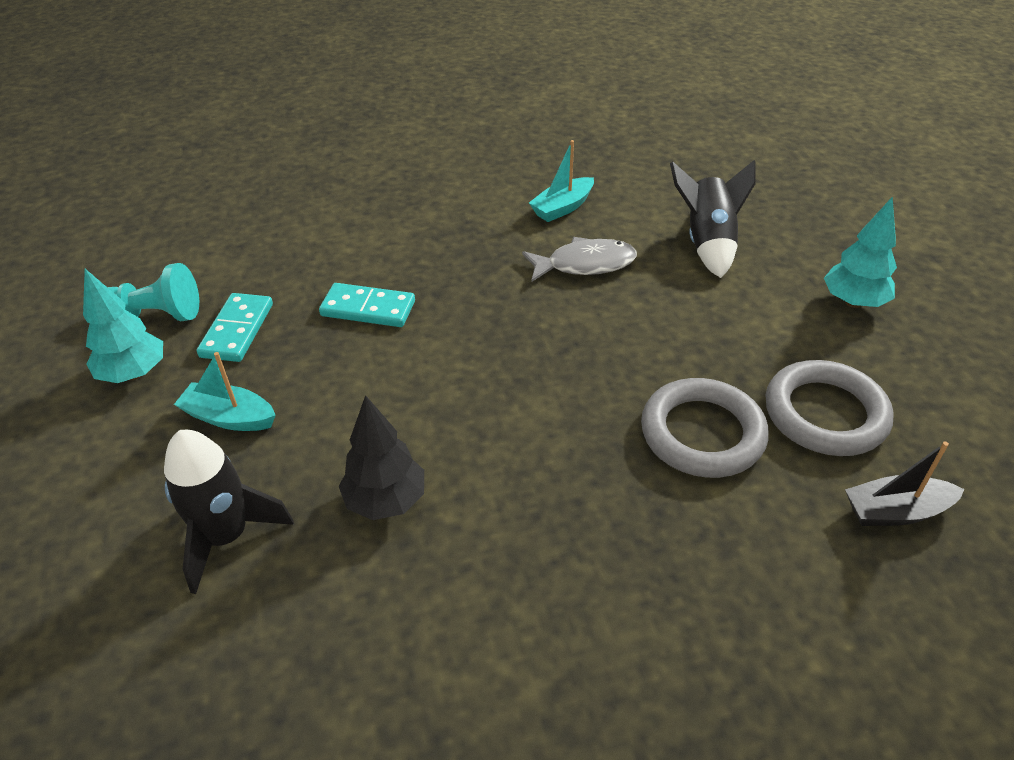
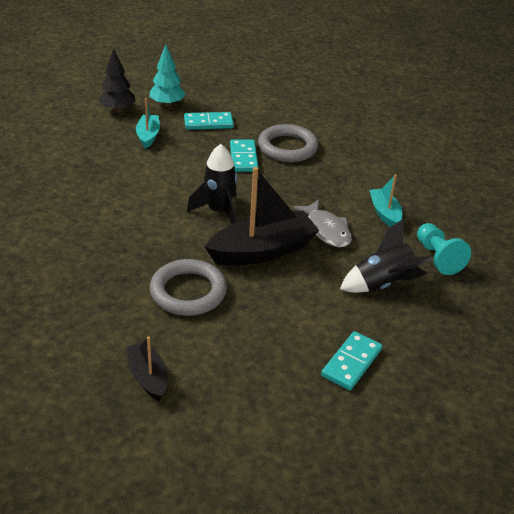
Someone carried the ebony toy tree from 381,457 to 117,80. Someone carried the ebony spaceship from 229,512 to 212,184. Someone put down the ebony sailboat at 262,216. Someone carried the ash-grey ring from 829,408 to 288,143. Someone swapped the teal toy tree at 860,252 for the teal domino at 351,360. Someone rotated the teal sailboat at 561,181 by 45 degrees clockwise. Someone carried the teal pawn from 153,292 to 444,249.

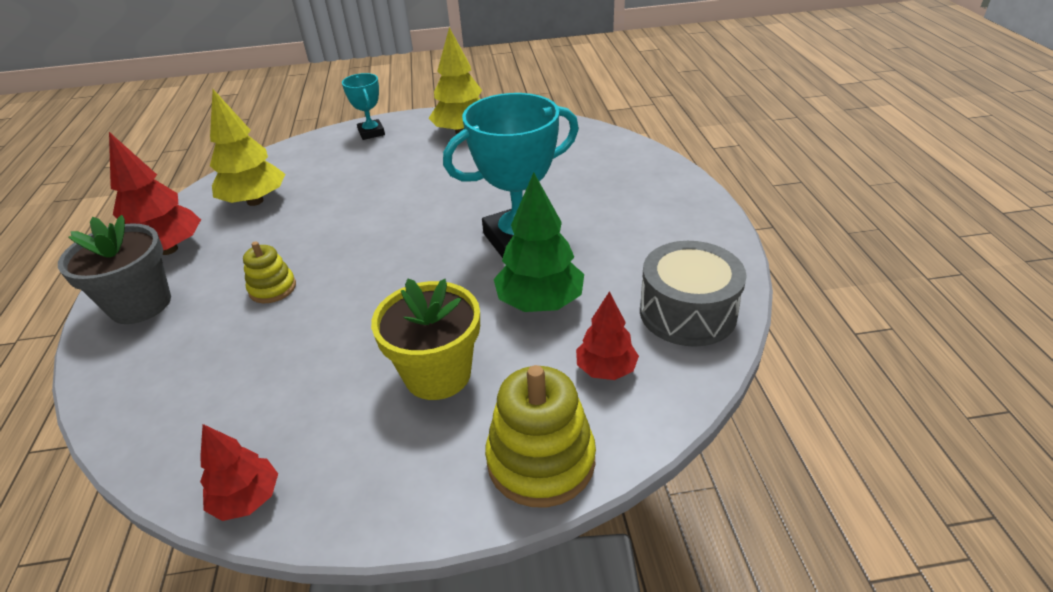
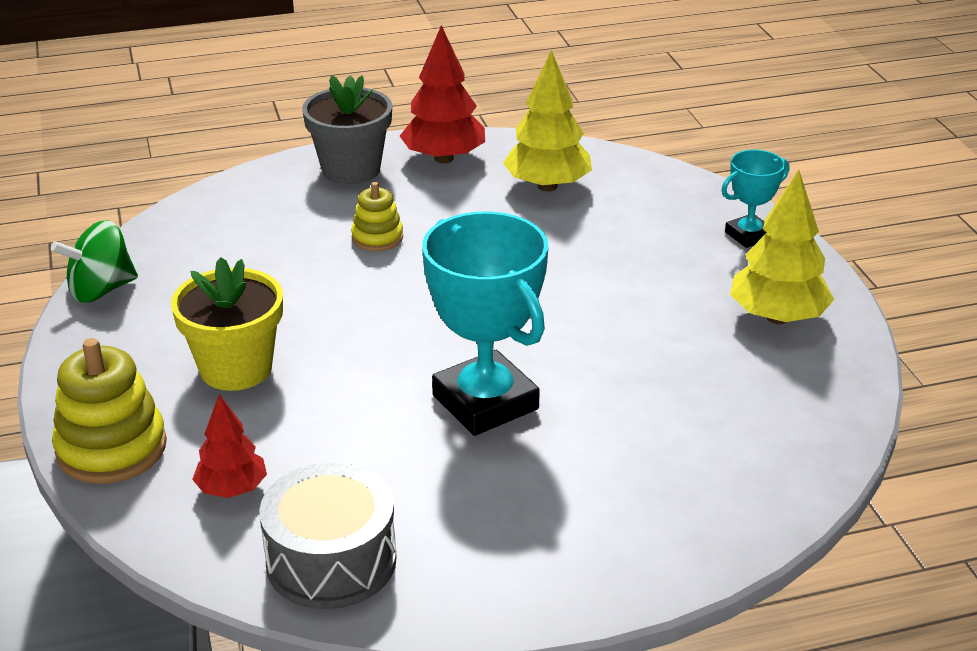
Someone swapped the crimson toy tree at 239,472 for the emerald whirligig at 94,261. Someone took away the emerald toy tree at 539,242.

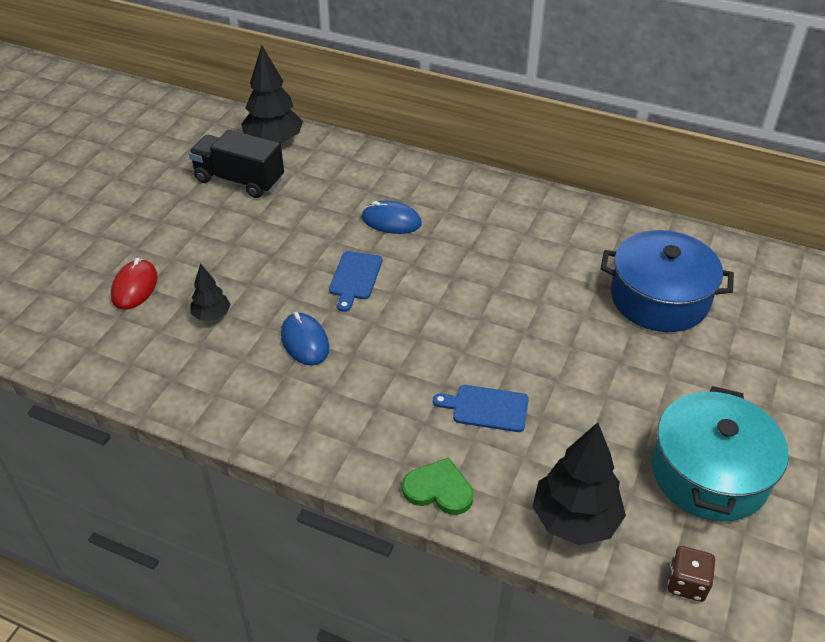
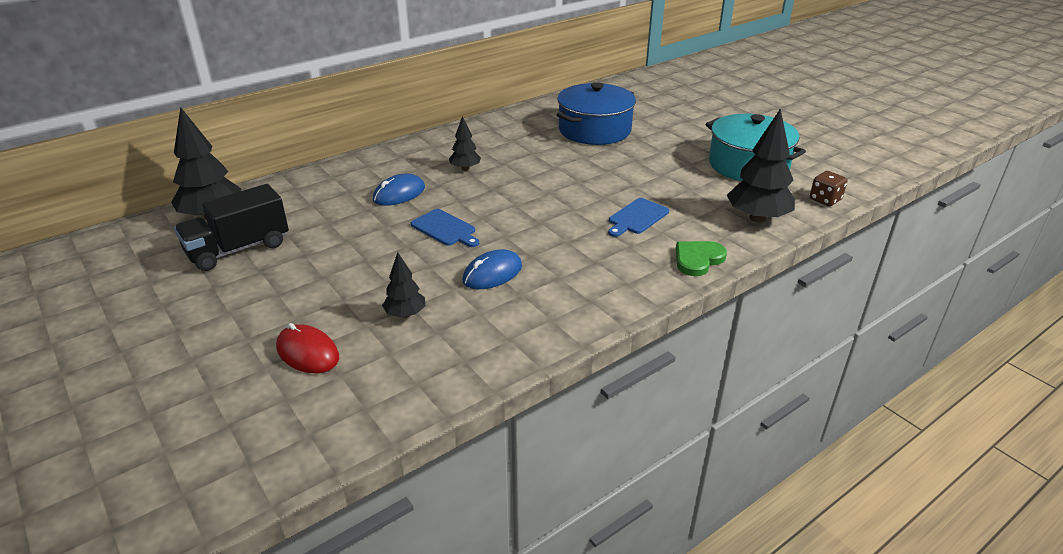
Someone put down the ebony toy tree at 465,143. Someone rotated the cobalt mouse at 305,339 by 45 degrees counterclockwise.

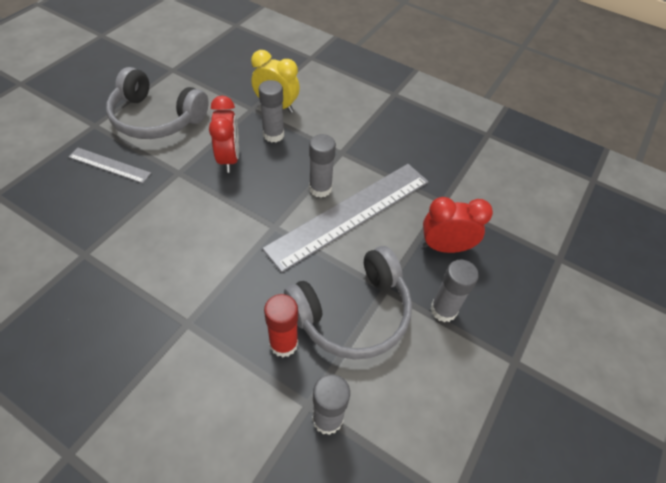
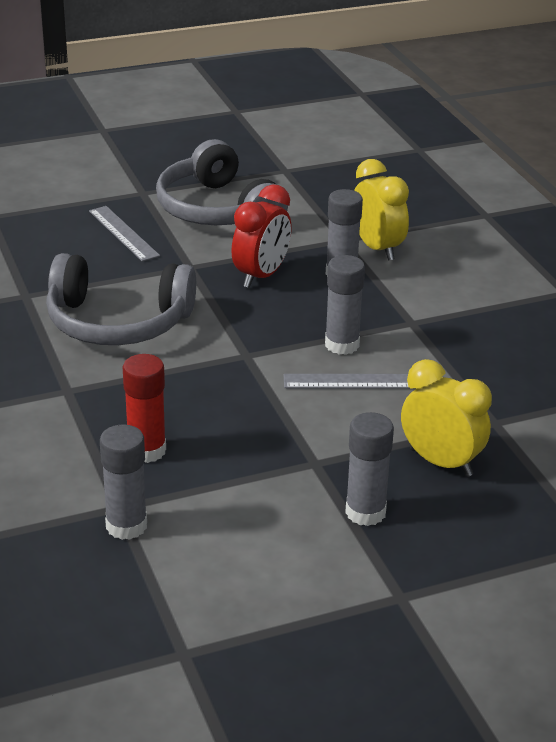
Someone carried the ash-grey headset from 348,303 to 121,299. Someone scaled the ash-grey straightedge at 345,218 by 0.48. Someone repainted the crimson bedside clock at 458,225, which became the bright yellow bedside clock at 446,418.

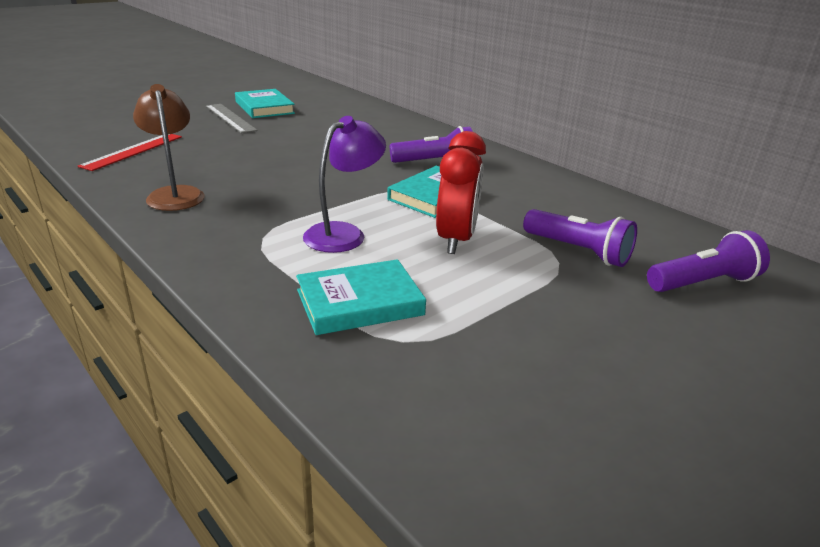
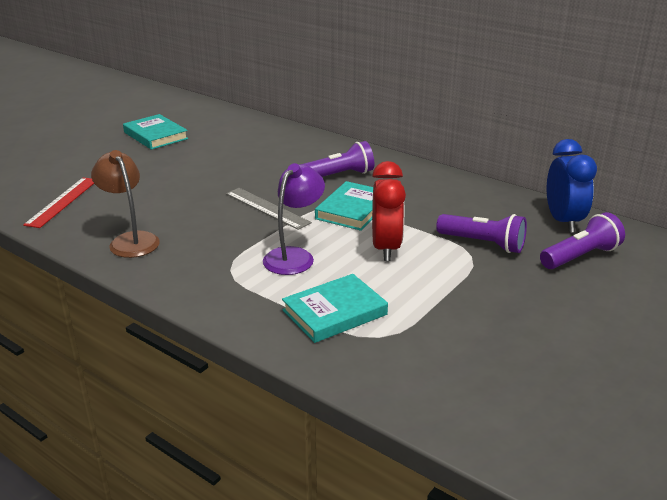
Someone carried the ash-grey straightedge from 232,119 to 269,209. Someone put down the cobalt bedside clock at 572,186.

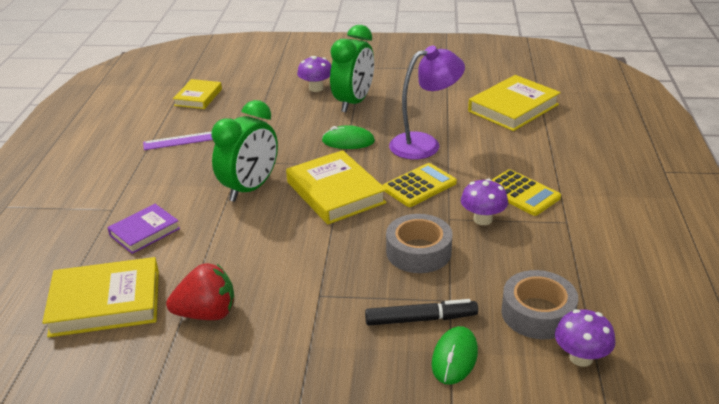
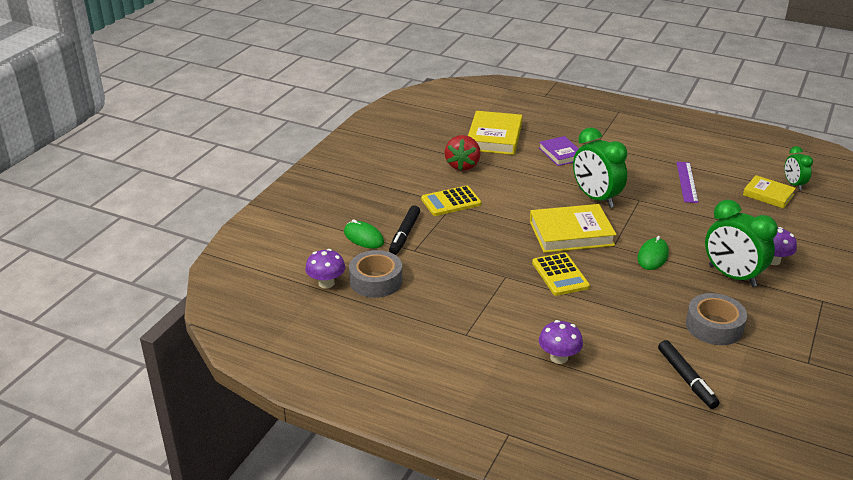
Someone carried the bright yellow calculator from 526,192 to 451,201. Someone carried the royal purple mushroom from 484,202 to 561,342. Someone swapped the bright yellow hardback at 514,103 for the ebony marker at 689,374. Someone carried the ash-grey tape from 419,243 to 716,319. Someone put down the emerald bedside clock at 798,168. Someone took away the royal purple reading lamp at 427,103.

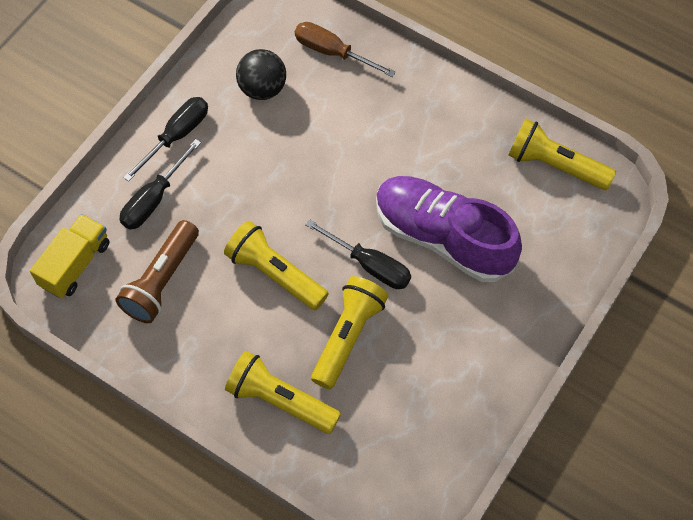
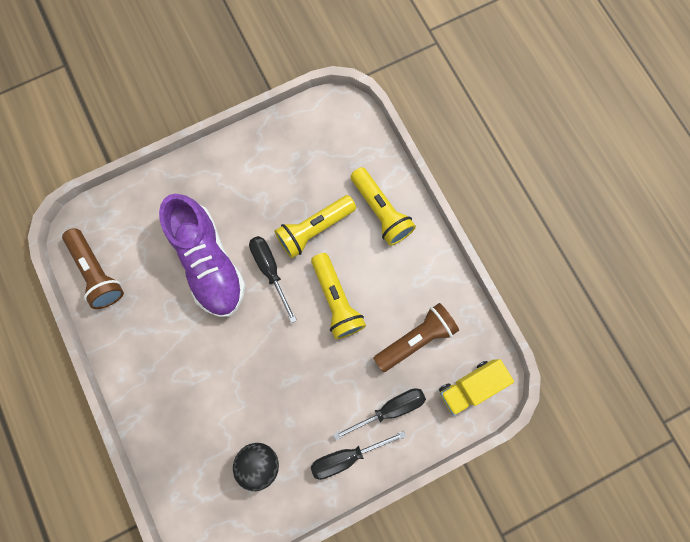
Someone repainted the bright yellow pocket torch at 562,154, which became the russet pocket torch at 93,268. Someone took away the russet screwdriver at 345,49.

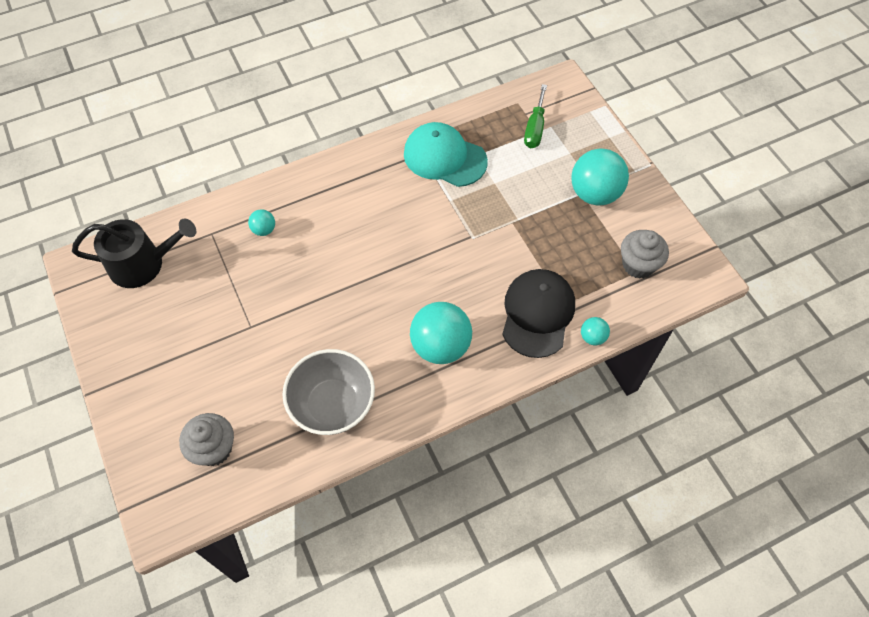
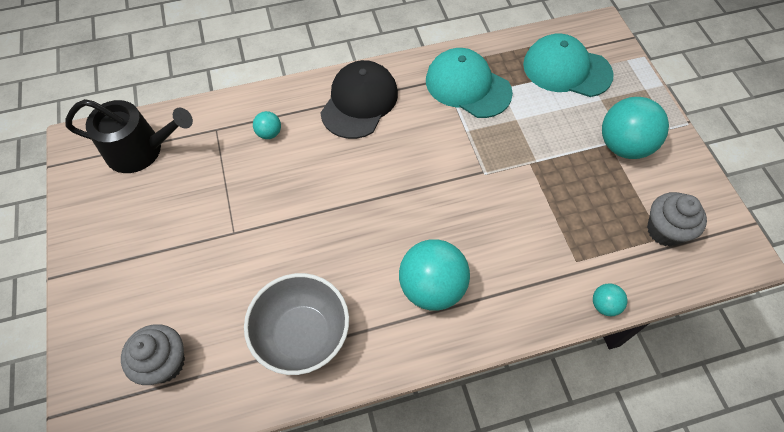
Someone carried the ebony baseball cap from 538,313 to 359,99. Someone swapped the emerald screwdriver at 535,116 for the teal baseball cap at 568,65.

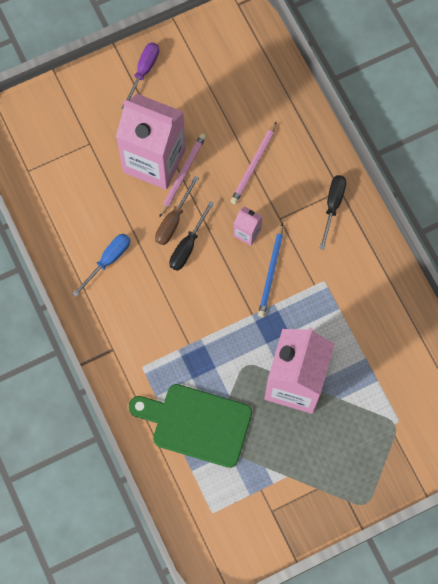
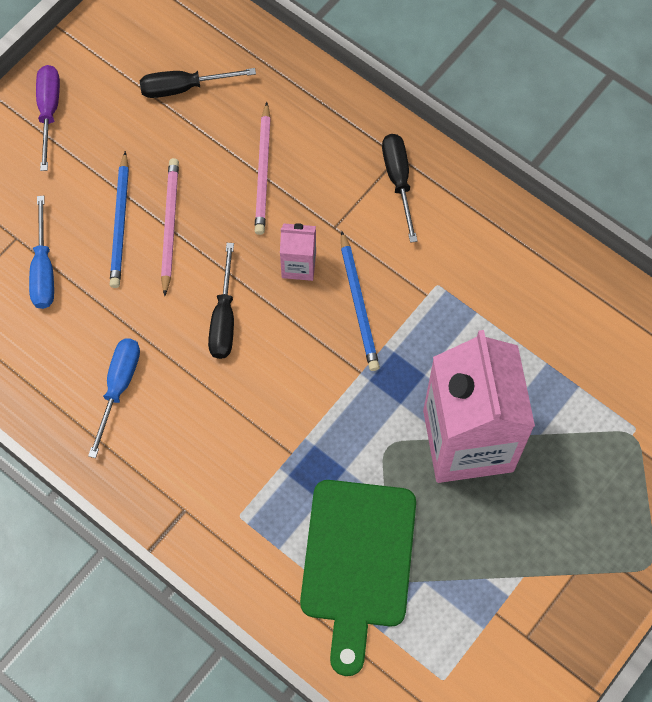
Someone put down the cobalt screwdriver at 41,252. Someone swapped the rose-pink milk carton at 151,142 for the cobalt wooden pencil at 119,219. Someone put down the ebony screwdriver at 198,83. Someone rotated the emerald cutting board at 190,426 by 75 degrees counterclockwise. Someone took away the russet screwdriver at 177,210.

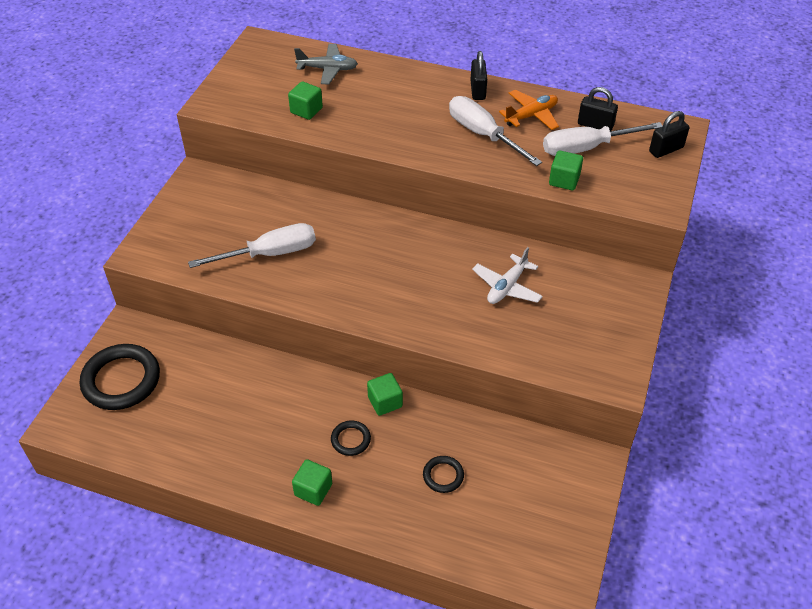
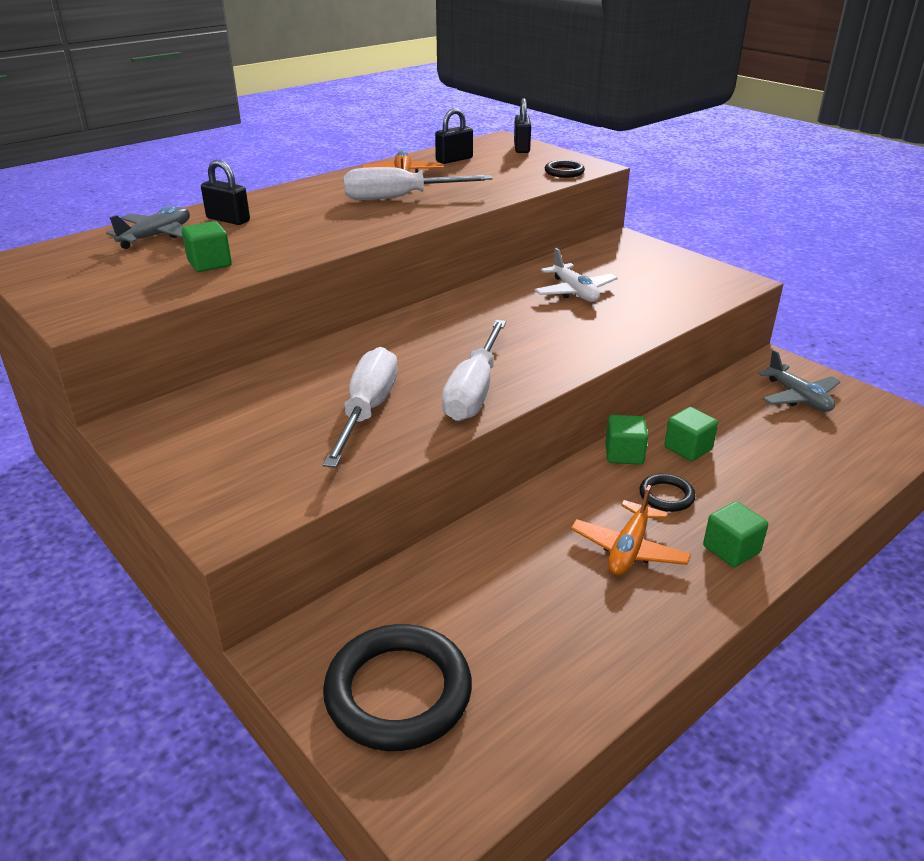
Someone carried the ebony padlock from 479,75 to 225,192. Someone carried the pure white screwdriver from 603,139 to 474,370. Someone carried the ebony ring from 443,474 to 565,169. Someone put down the orange-coloured plane at 631,530. Someone carried the emerald solid cube from 566,170 to 691,434. Someone put down the ash-grey plane at 799,381.

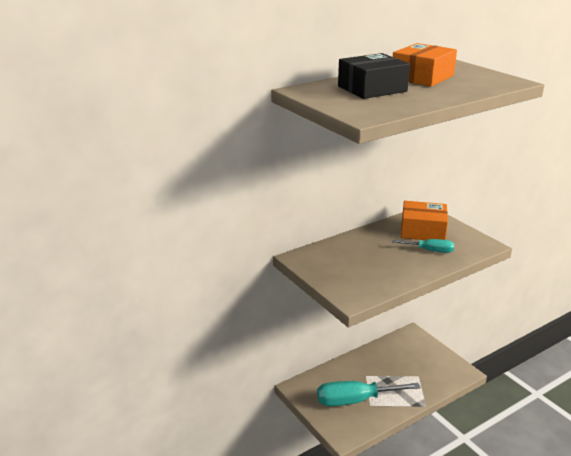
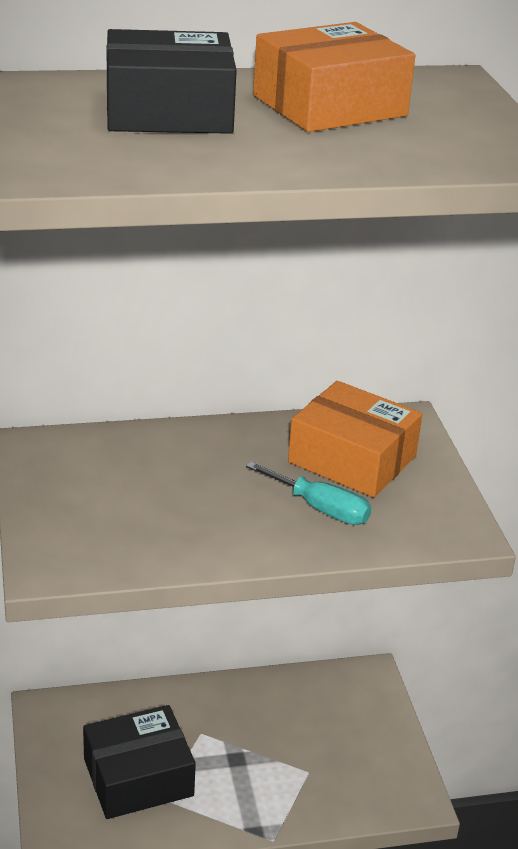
Someone swapped the teal screwdriver at 369,393 for the ebony box at 139,762.

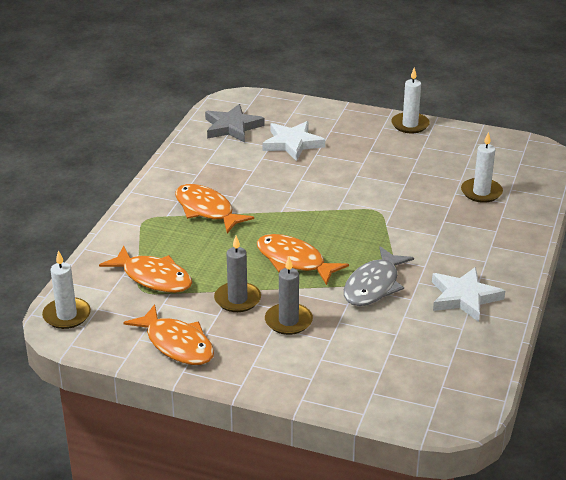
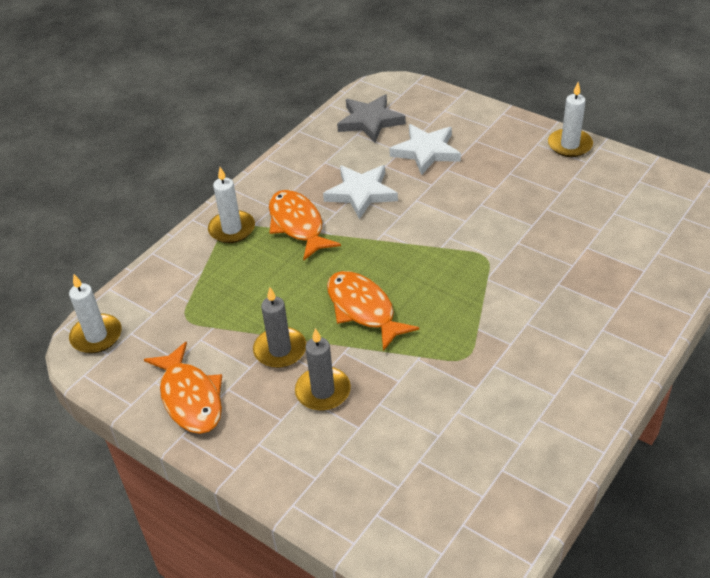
Someone carried the pure white candle from 482,167 to 231,205. Someone carried the pure white star shape from 468,294 to 360,192. Someone took away the orange-coloured fish at 145,269. Someone took away the ash-grey fish at 379,276.

